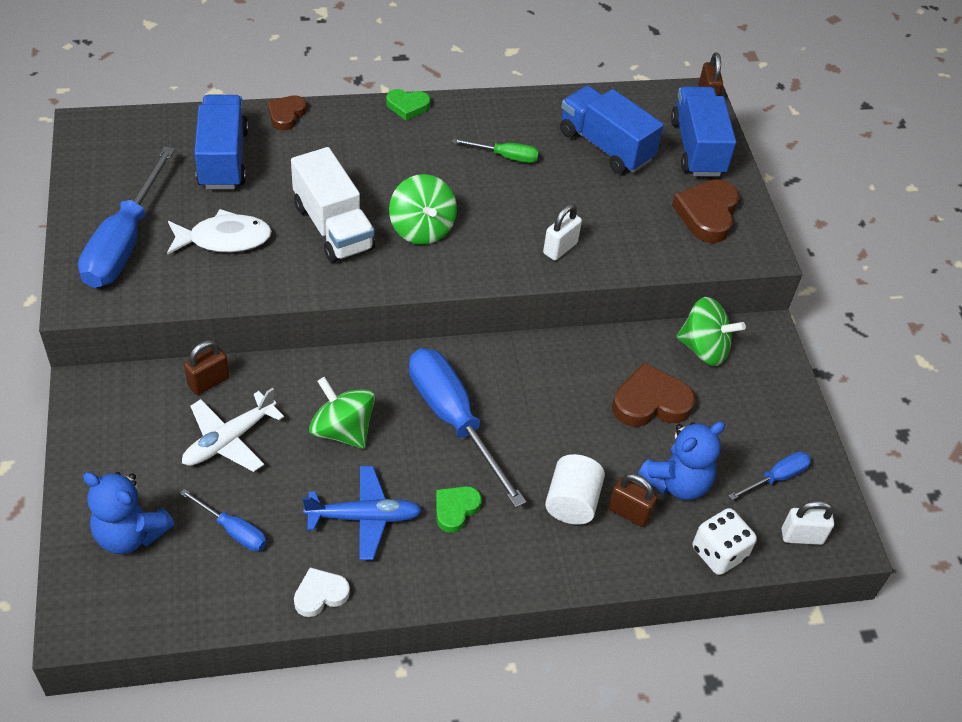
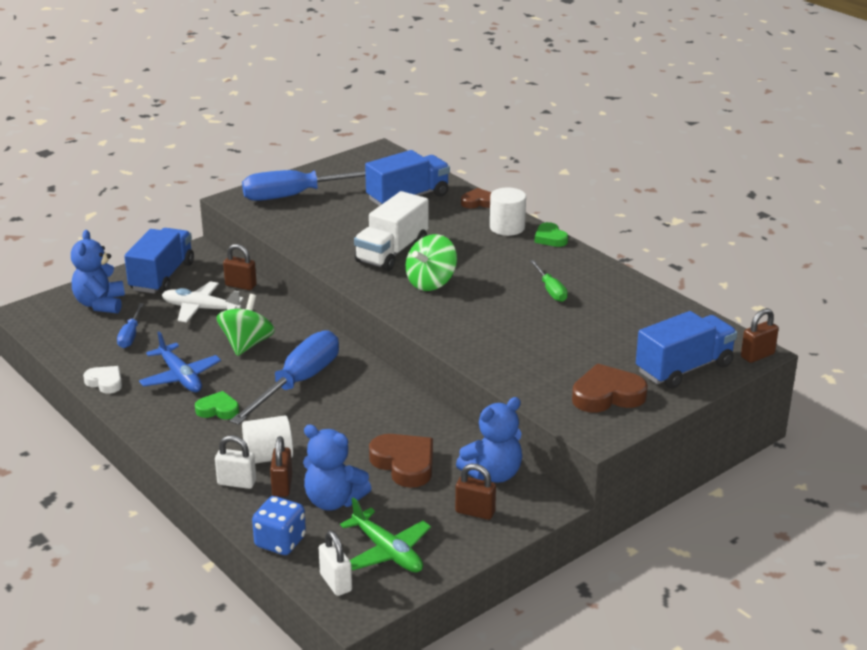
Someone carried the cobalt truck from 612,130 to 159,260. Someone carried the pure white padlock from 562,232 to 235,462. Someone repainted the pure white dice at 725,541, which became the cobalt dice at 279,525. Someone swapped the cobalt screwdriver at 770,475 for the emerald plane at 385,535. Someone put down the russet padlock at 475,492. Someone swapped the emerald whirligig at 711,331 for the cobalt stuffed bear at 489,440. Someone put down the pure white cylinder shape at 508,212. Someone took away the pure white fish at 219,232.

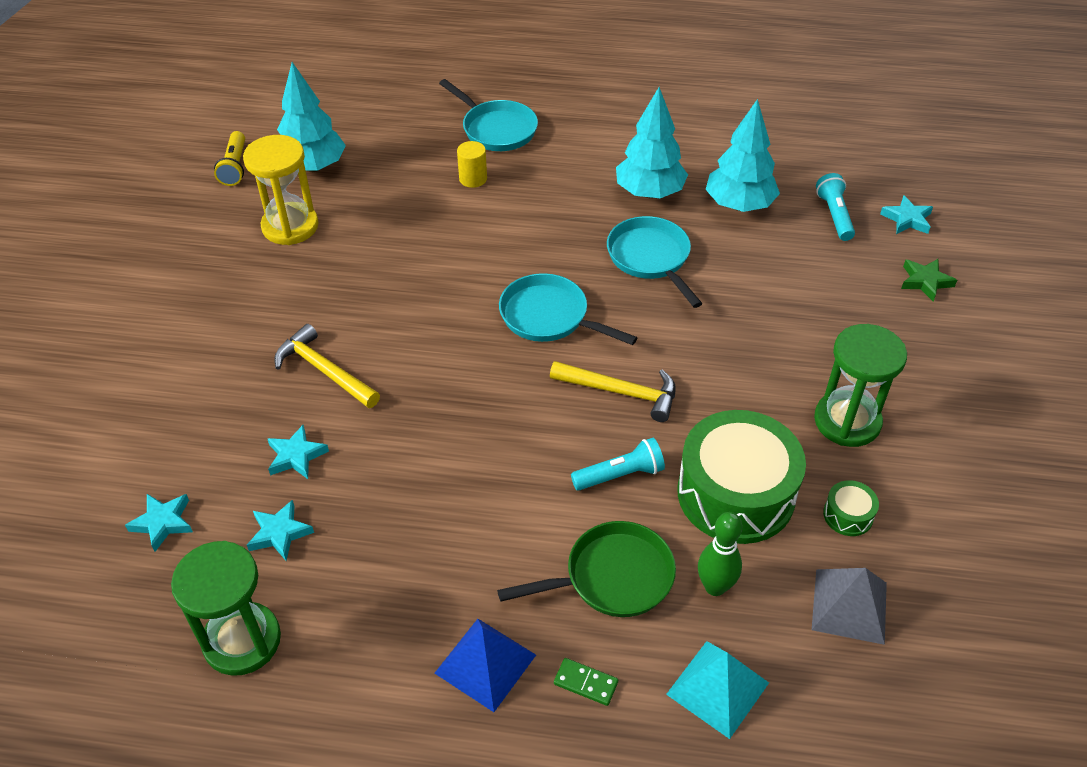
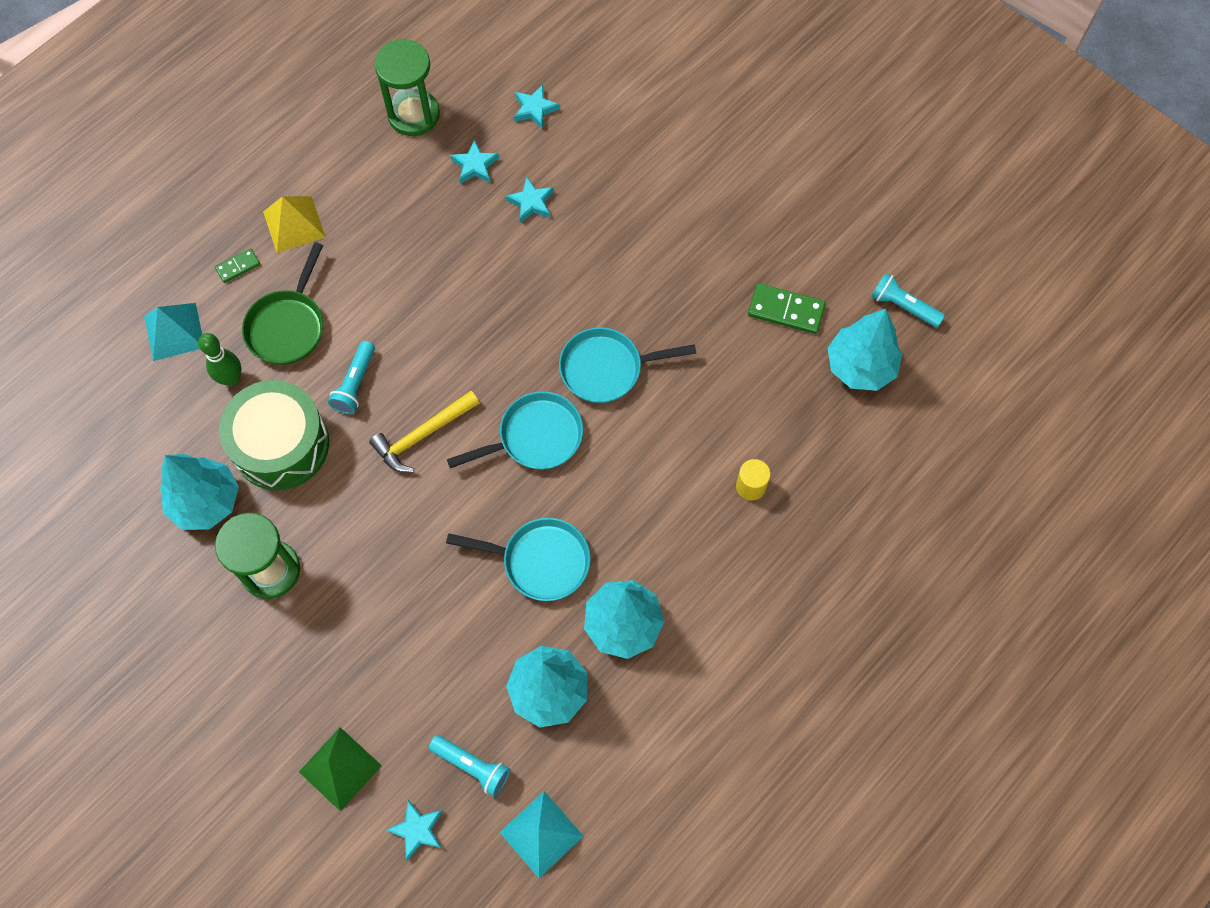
Someone swapped the emerald drum at 851,508 for the teal toy tree at 199,492. Someone repainted the cobalt solid pyramid at 485,665, which became the bright yellow solid pyramid at 294,224. Someone swapped the emerald star shape at 929,280 for the emerald solid pyramid at 340,769. Someone put down the teal solid pyramid at 541,834. Someone carried the teal frying pan from 488,115 to 627,365. Someone swapped the bright yellow sand timer at 280,190 for the emerald domino at 787,308. Someone repainted the bright yellow pocket torch at 229,158, which became the teal pocket torch at 908,300. Someone took away the bright yellow carpenter's hammer at 327,366. Someone took away the ash-grey solid pyramid at 849,606.

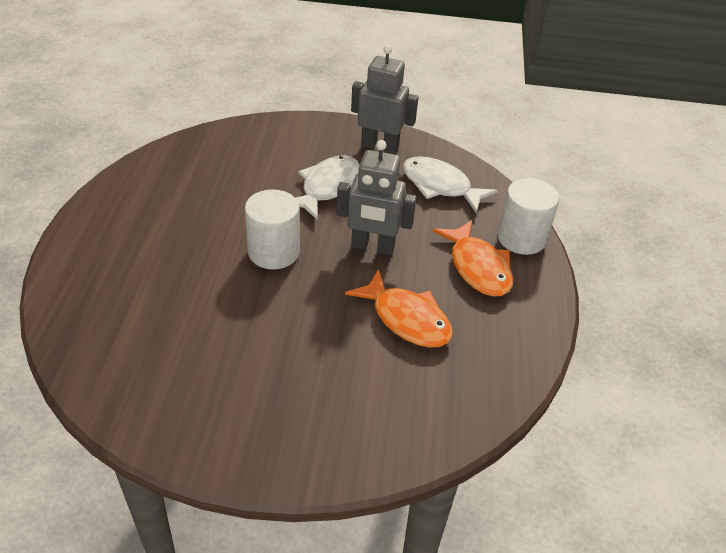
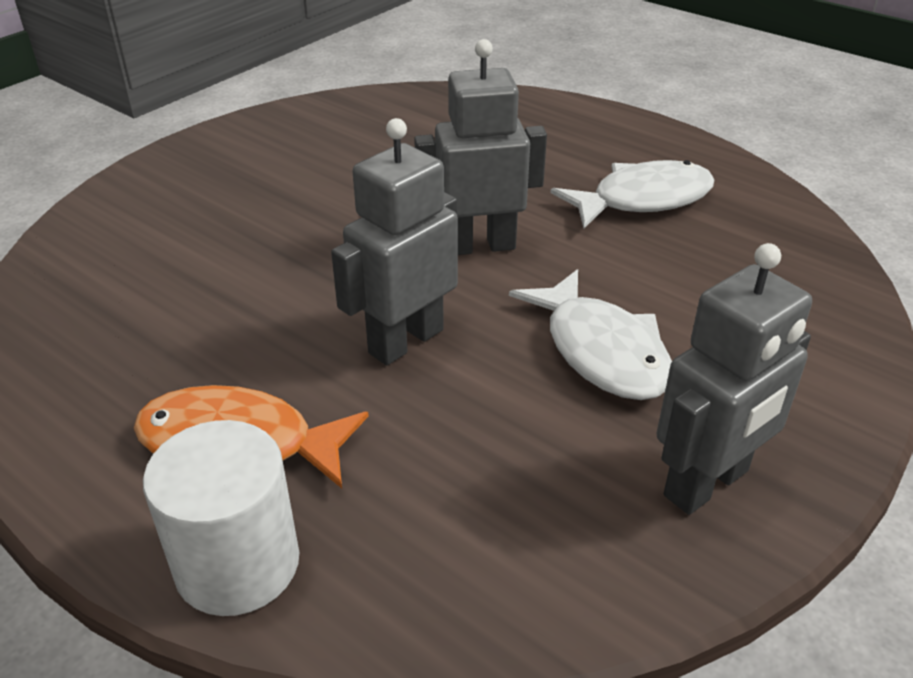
Someone swapped the pure white cylinder shape at 272,229 for the ash-grey robot at 480,147. Someone carried the pure white fish from 450,184 to 632,194. Someone took away the orange-coloured fish at 399,308.

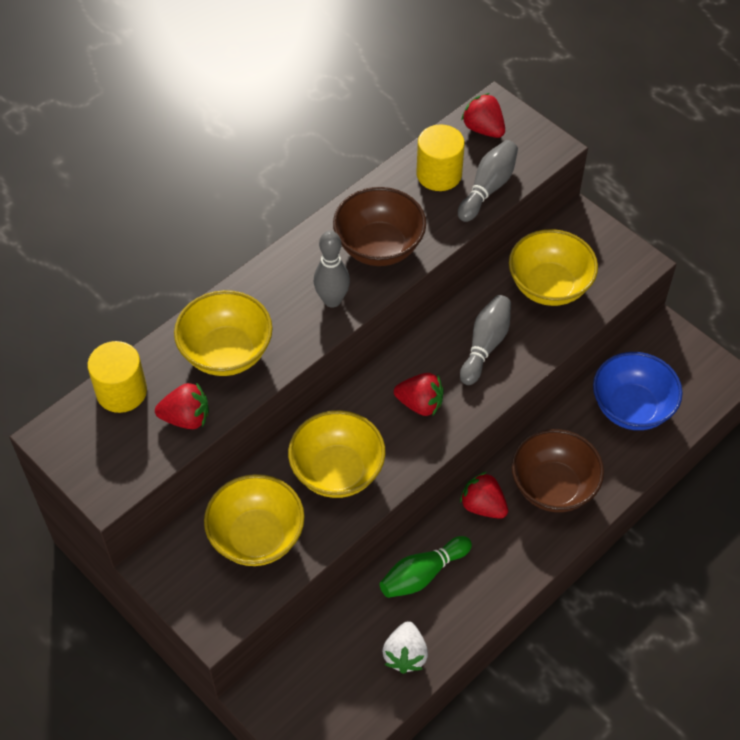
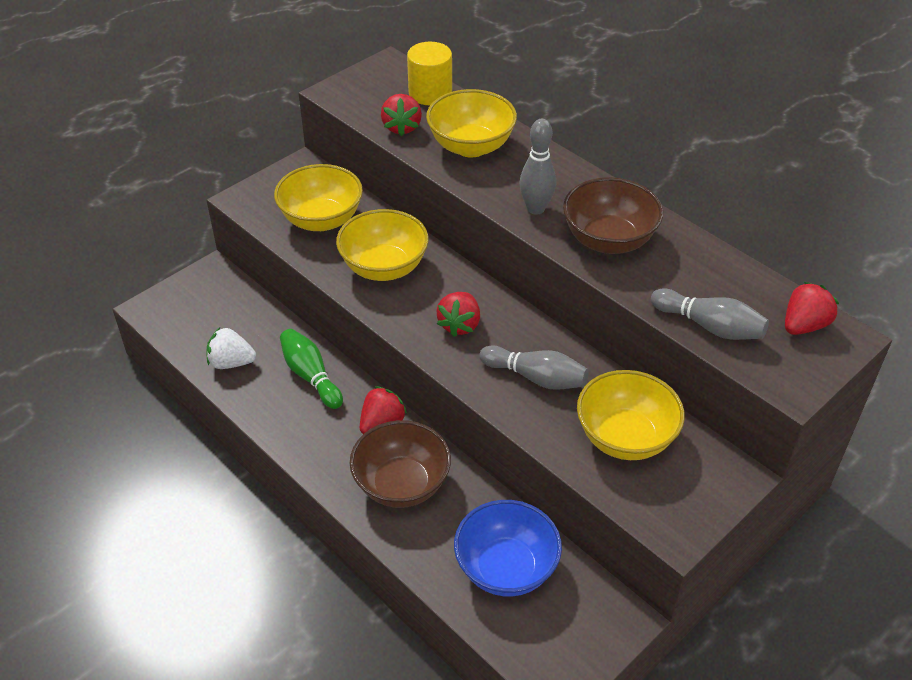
Someone took away the bright yellow cylinder shape at 440,157.

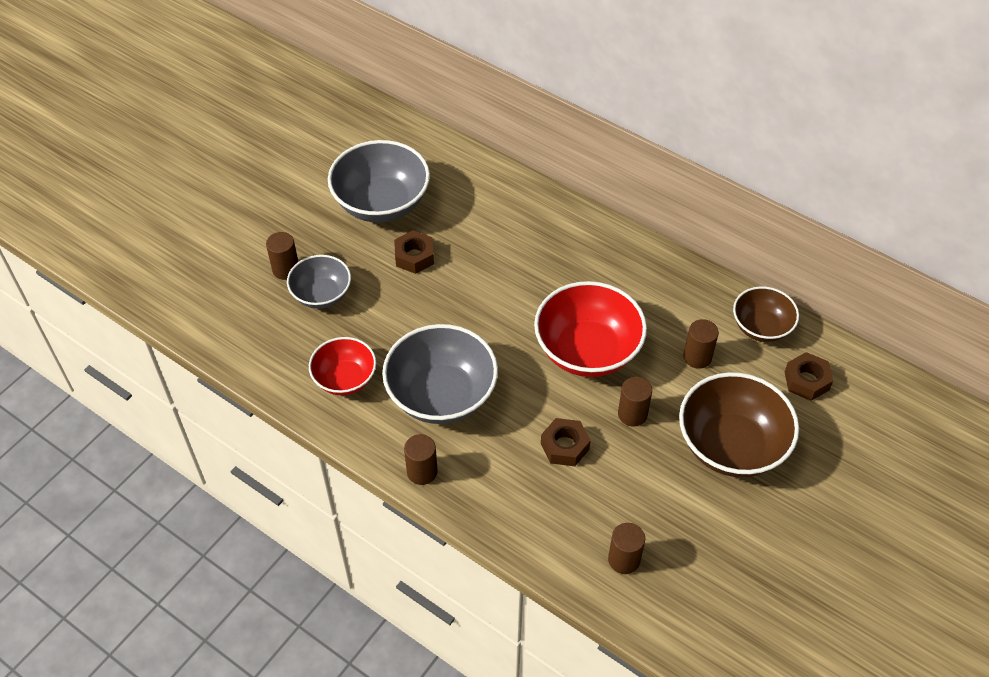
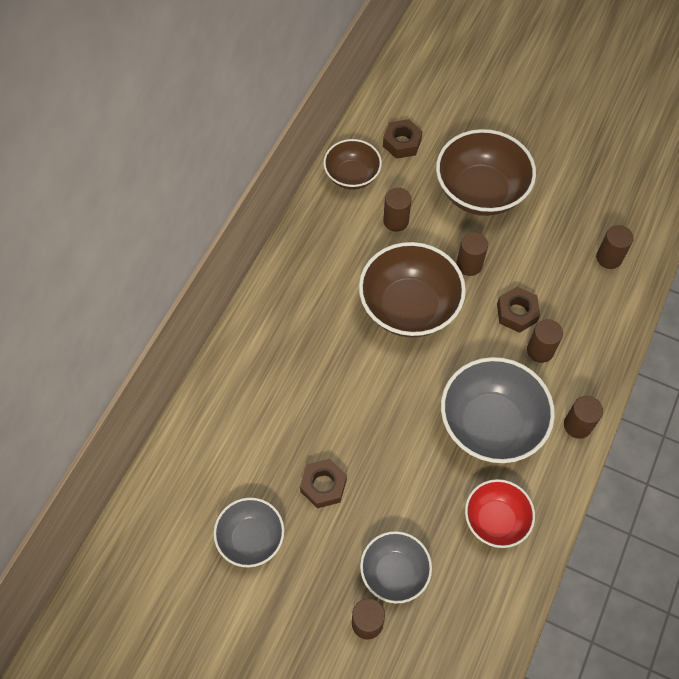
Someone scaled the ash-grey deep dish at 379,181 by 0.60. Someone repainted the crimson deep dish at 590,329, which became the russet deep dish at 412,290. Someone put down the russet cylinder shape at 545,341.

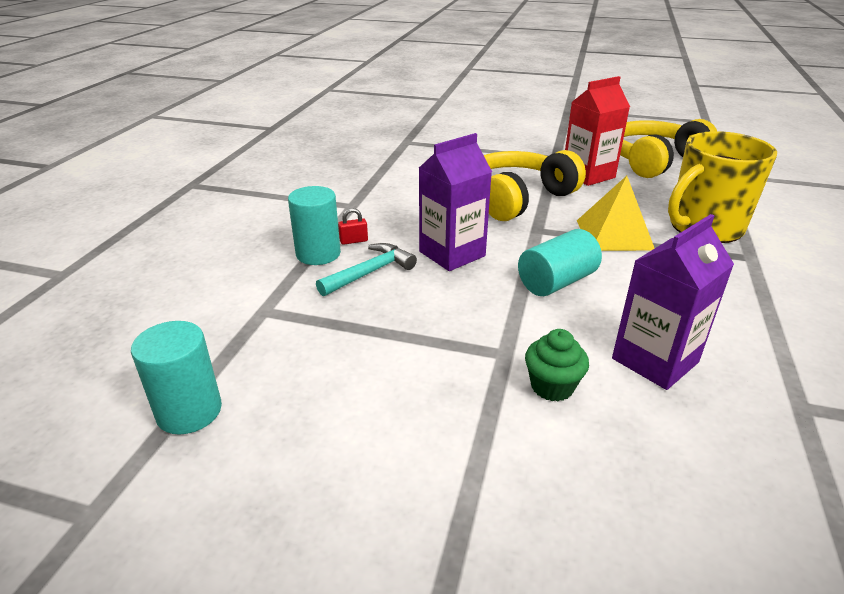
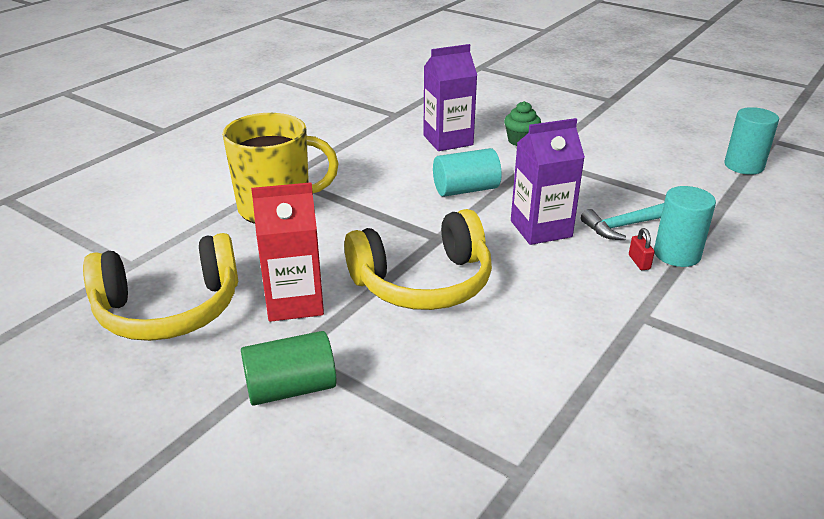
Someone put down the emerald cylinder shape at 288,368. Someone rotated the crimson padlock at 353,226 by 75 degrees clockwise. Someone took away the bright yellow solid pyramid at 616,213.

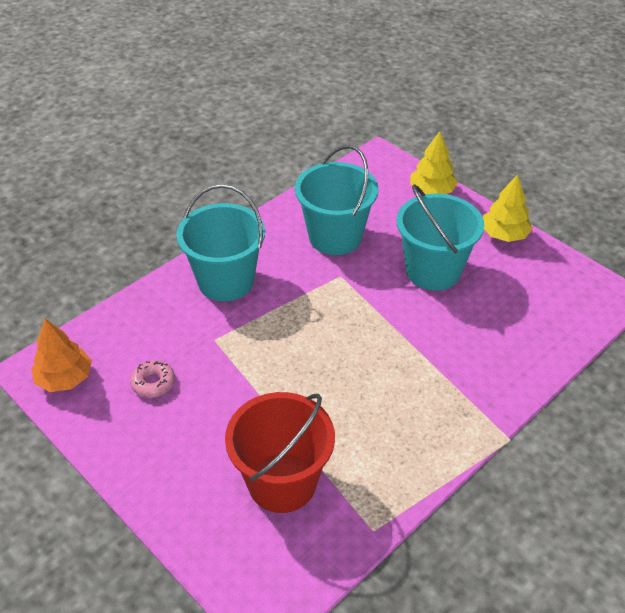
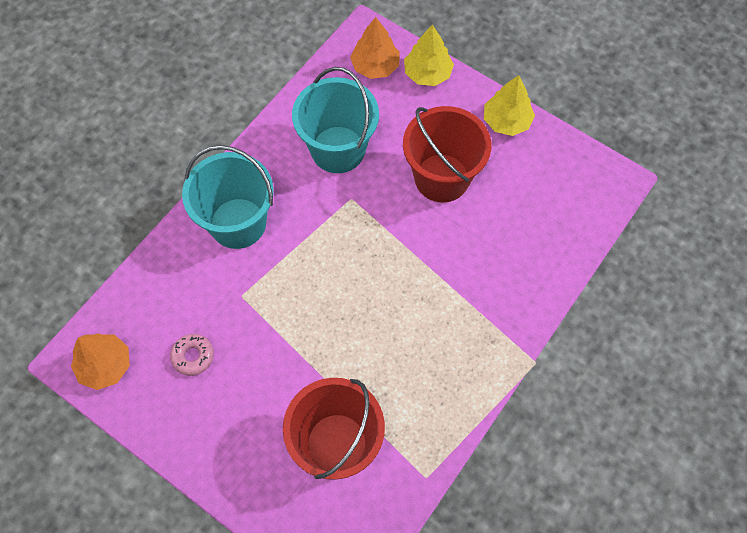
Someone put down the orange-coloured toy tree at 375,48. Someone repainted the teal pail at 440,237, which became the crimson pail at 447,154.

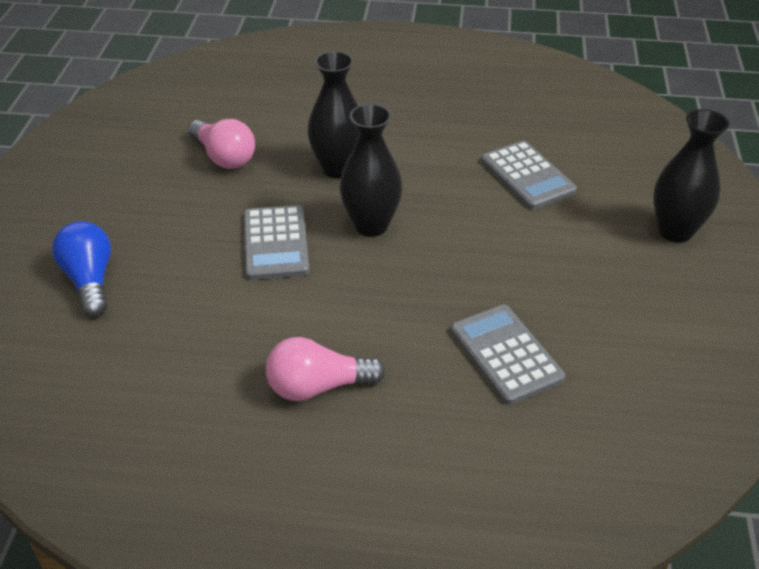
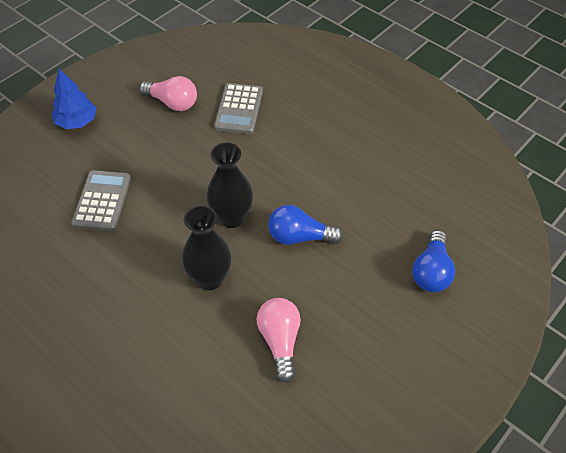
Someone swapped the ebony flower vase at 691,176 for the cobalt toy tree at 74,99. Someone carried the rose-pink bulb from 326,369 to 168,93. Someone swapped the ash-grey calculator at 276,242 for the cobalt bulb at 305,225.

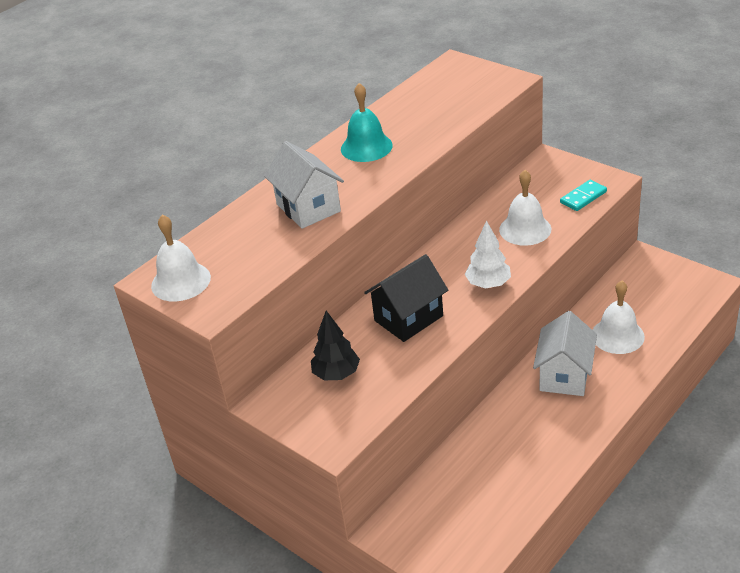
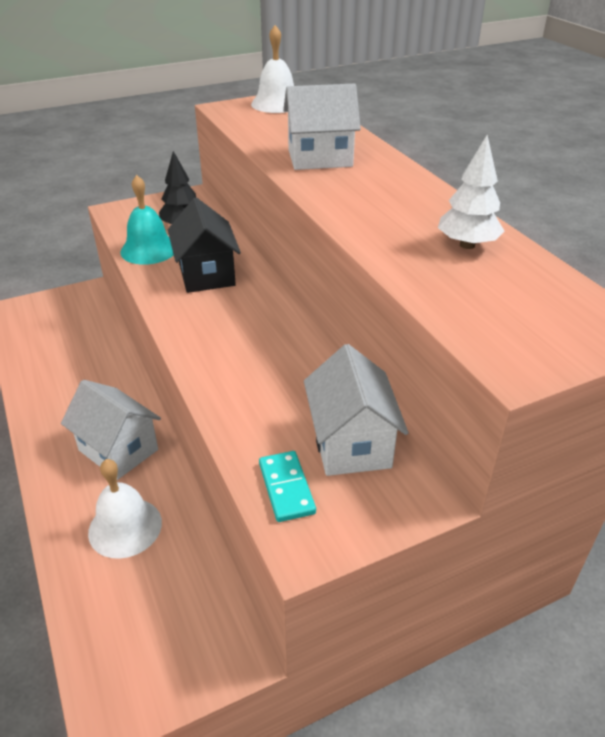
Someone carried the teal school bell from 367,122 to 147,220. Someone put down the pure white house at 356,410. Someone carried the pure white toy tree from 488,254 to 471,192. Someone took away the pure white school bell at 525,208.

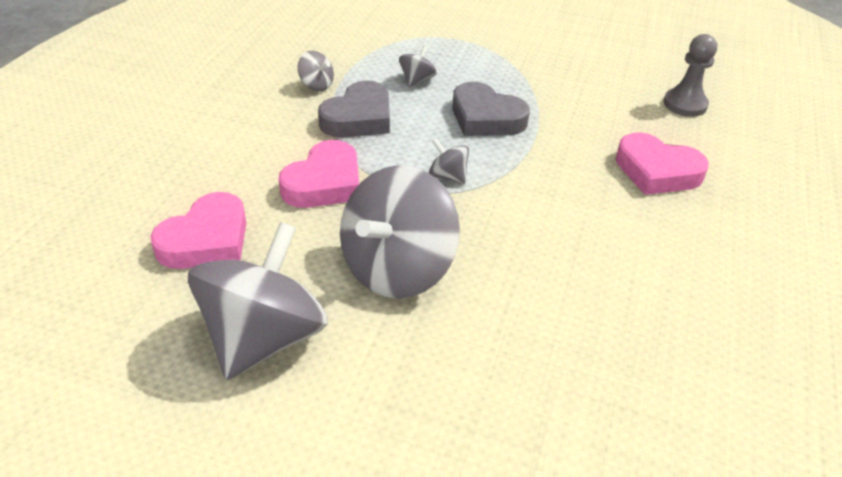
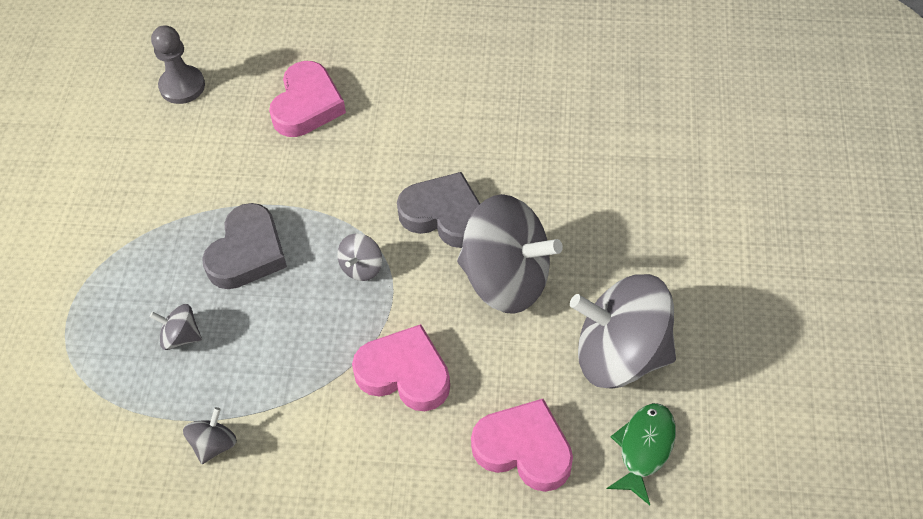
Someone carried the ash-grey heart shape from 354,109 to 438,210. Someone put down the emerald fish at 641,454.

